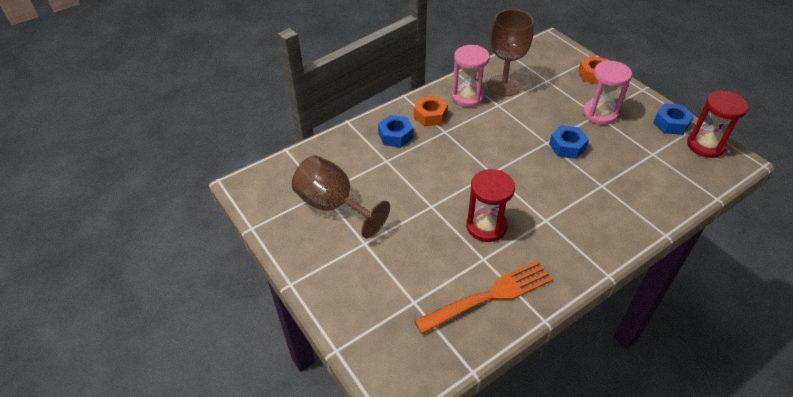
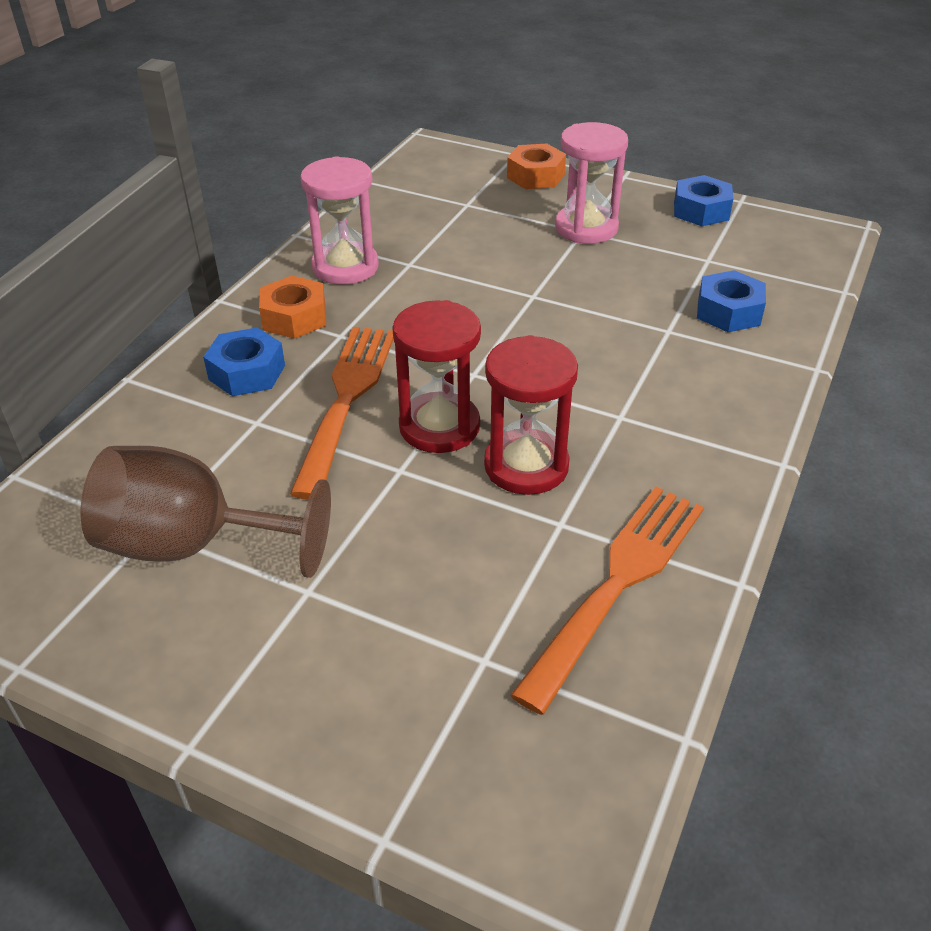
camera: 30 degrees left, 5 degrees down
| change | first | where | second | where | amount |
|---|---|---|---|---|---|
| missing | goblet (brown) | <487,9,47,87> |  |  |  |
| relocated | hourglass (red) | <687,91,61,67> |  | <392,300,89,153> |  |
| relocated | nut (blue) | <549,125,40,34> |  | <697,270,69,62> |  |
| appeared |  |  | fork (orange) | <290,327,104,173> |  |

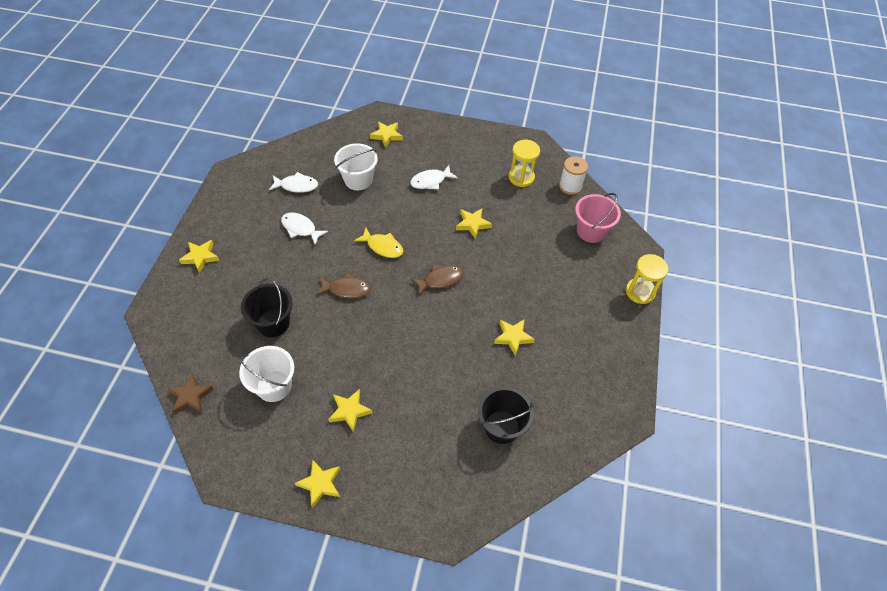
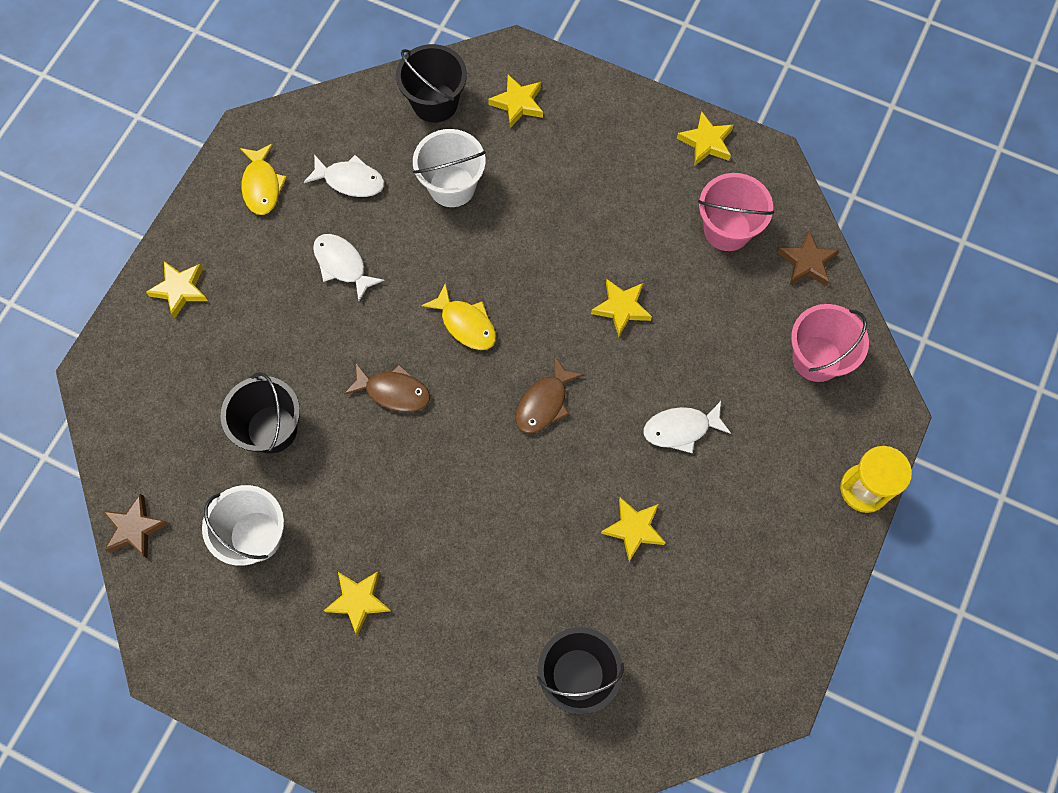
camera: 15 degrees right, 15 degrees up
| change | first | where | second | where | amount |
|---|---|---|---|---|---|
| exchanged | hourglass (yellow) | <508,140,32,47> | bucket (pink) | <698,173,76,78> |  |
| exchanged | spool (white) | <559,156,29,39> | star (brown) | <778,231,61,56> |  |
| relocated | fish (white) | <410,165,48,24> |  | <643,401,88,52> |  |
| spun | fish (brown) | <411,265,53,30> |  | <515,357,69,77> | 135 degrees clockwise |
| relocated | star (yellow) | <295,460,45,48> |  | <677,111,57,54> |  |
| appeared |  |  | bucket (black) | <396,44,71,79> |  |
| appeared |  |  | fish (yellow) | <240,144,47,71> |  |

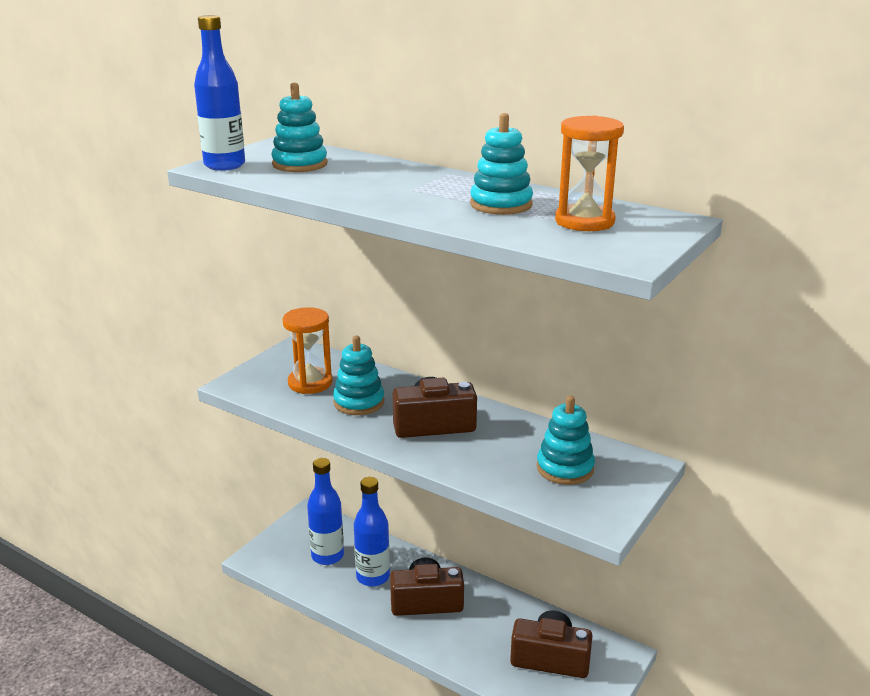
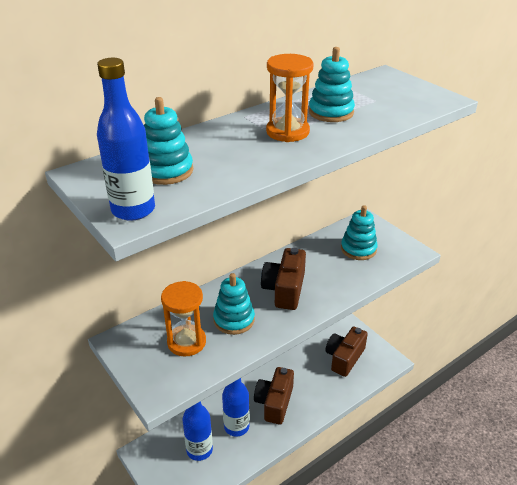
camera: 70 degrees left, 10 degrees up
| change | first | where | second | where | amount |
|---|---|---|---|---|---|
| relocated | hourglass (orange) | <555,116,69,115> |  | <266,54,48,88> |  |

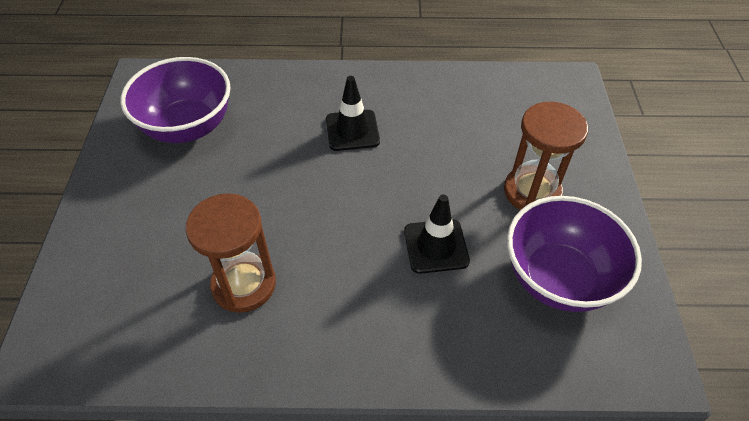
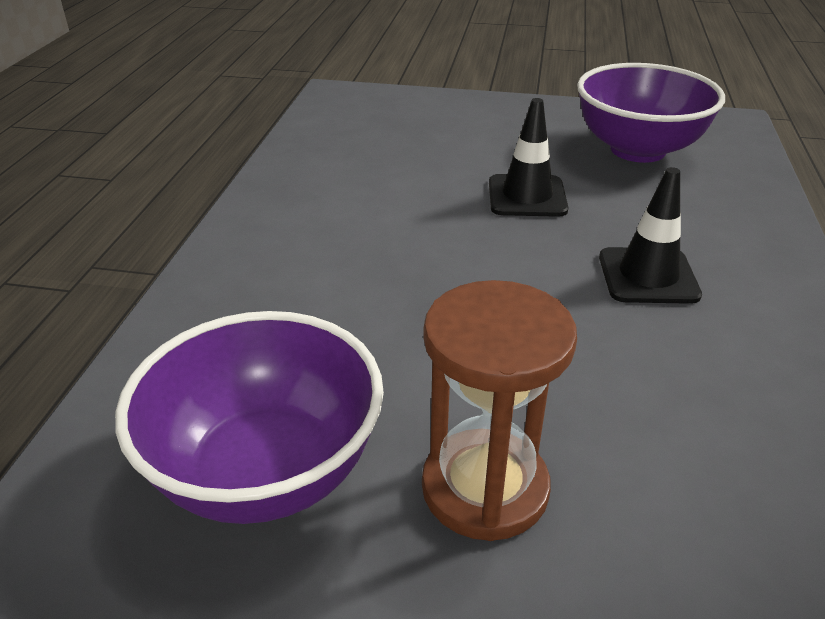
camera: 100 degrees right, 15 degrees down
| change | first | where | second | where | amount |
|---|---|---|---|---|---|
| missing | hourglass (brown) | <185,193,91,120> |  |  |  |
| relocated | traffic cone (black) | <404,194,66,80> |  | <489,98,79,119> |  |

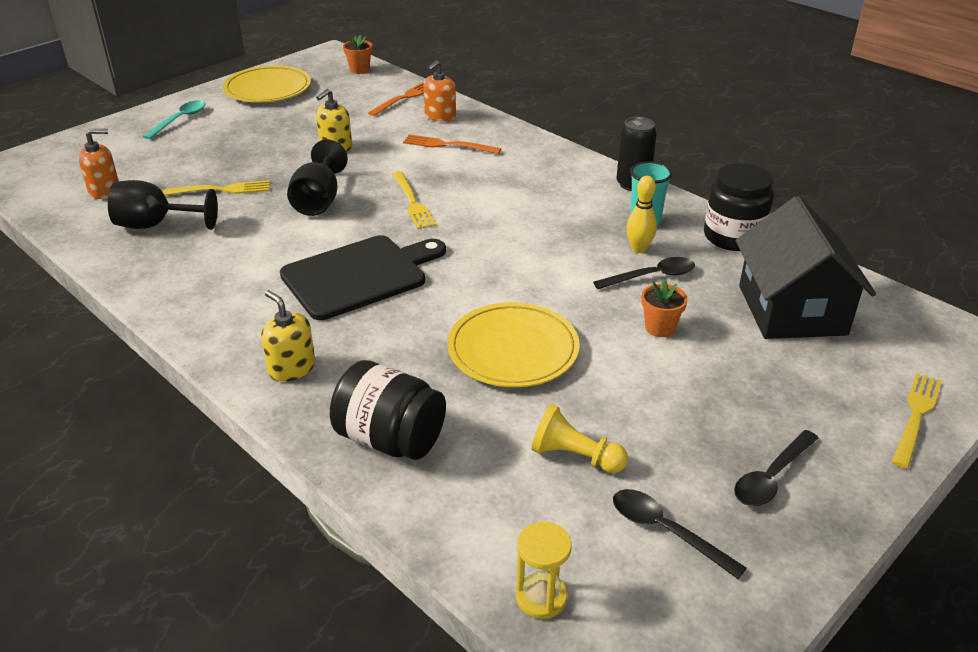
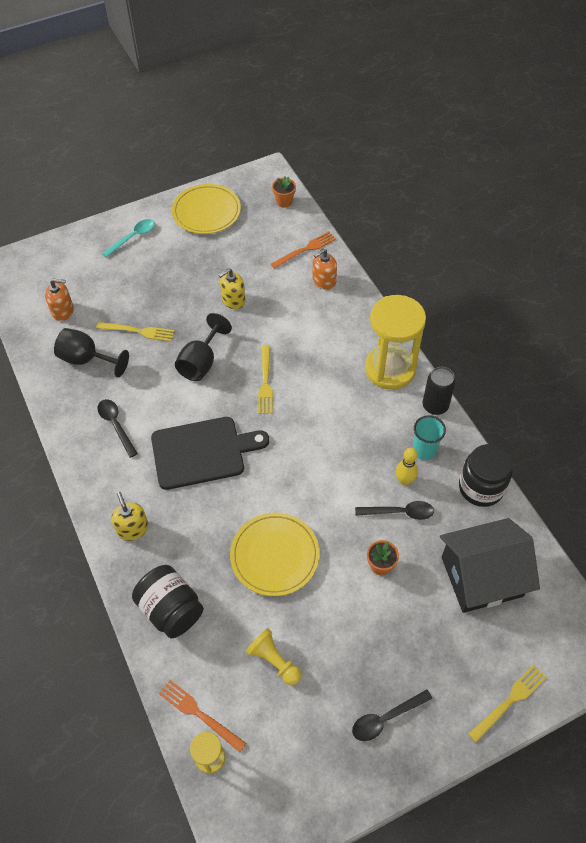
camera: 20 degrees right, 20 degrees up
| change | first | where | second | where | amount |
|---|---|---|---|---|---|
| relocated | fork (orange) | <403,134,98,20> |  | <159,680,87,72> |  |
| spun | house (black) | <736,196,140,143> |  | <440,518,100,95> | 60 degrees clockwise |
| relocated | spoon (black) | <613,489,134,90> |  | <97,399,41,59> |  |
| appeared |  |  | hourglass (yellow) | <365,295,61,95> |  |

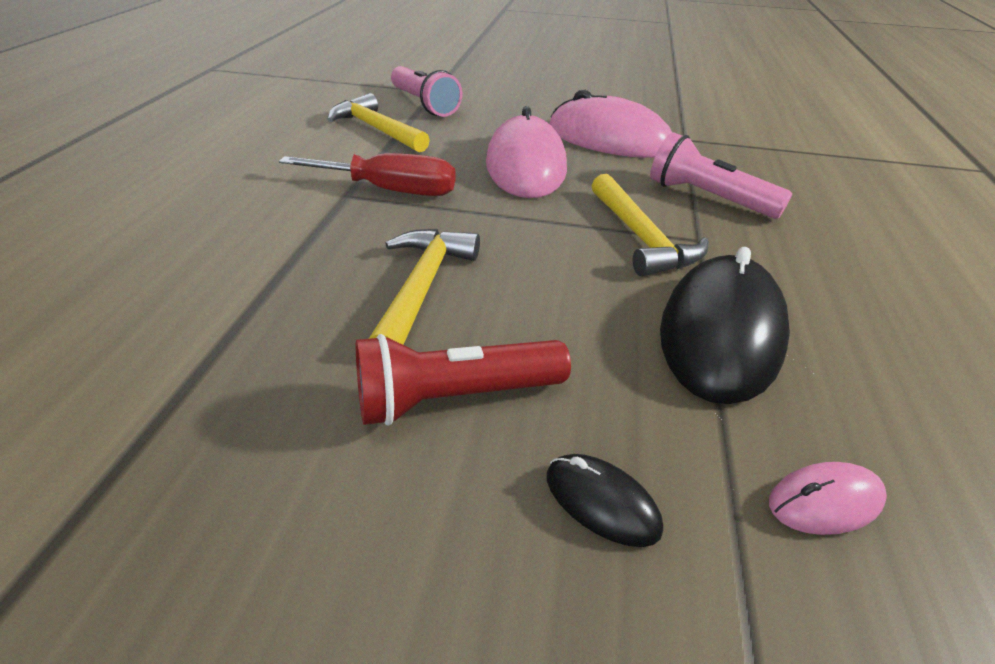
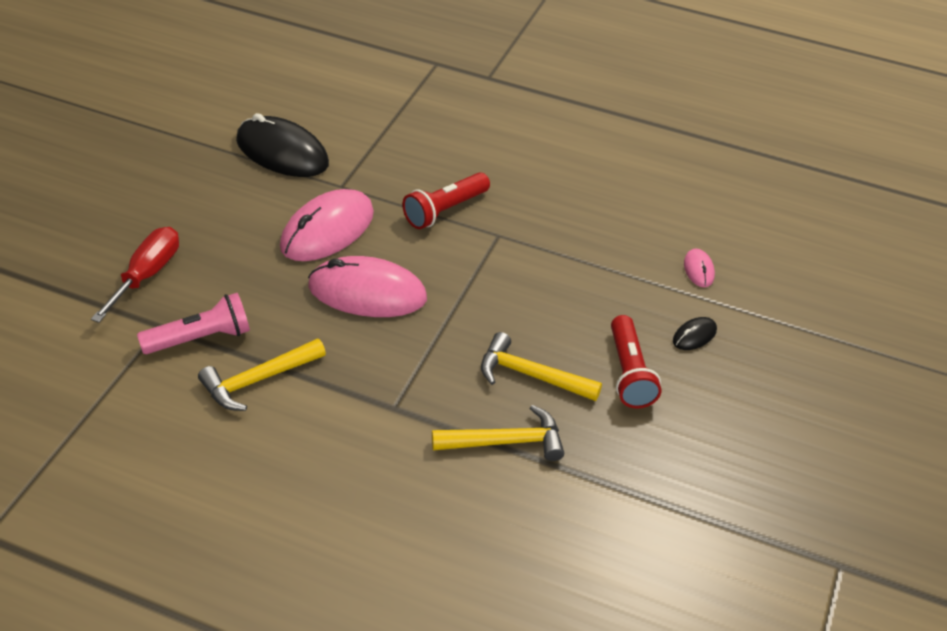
camera: 80 degrees left, 5 degrees up
| change | first | where | second | where | amount |
|---|---|---|---|---|---|
| colour | flashlight (pink) | <650,132,142,87> | flashlight (red) | <402,172,88,57> |  |
| relocated | screwdriver (red) | <279,153,176,43> |  | <91,227,88,96> |  |
| relocated | hammer (yellow) | <592,174,117,102> |  | <432,405,132,56> |  |
| relocated | mouse (black) | <660,247,130,157> |  | <236,113,93,64> |  |

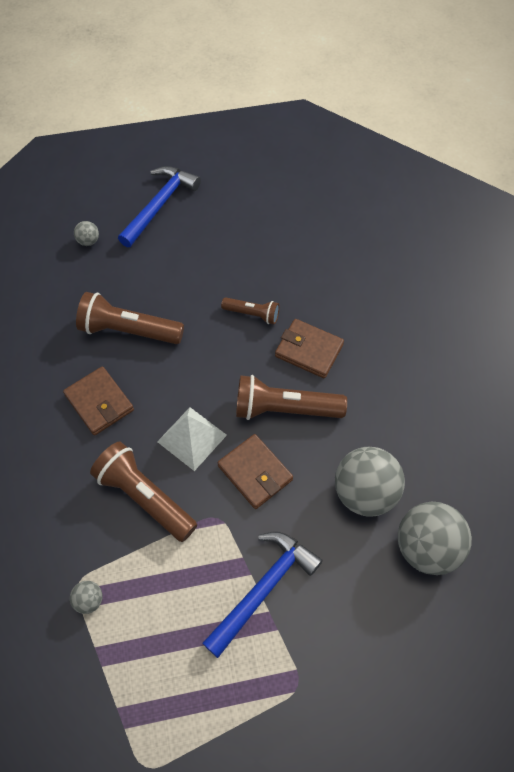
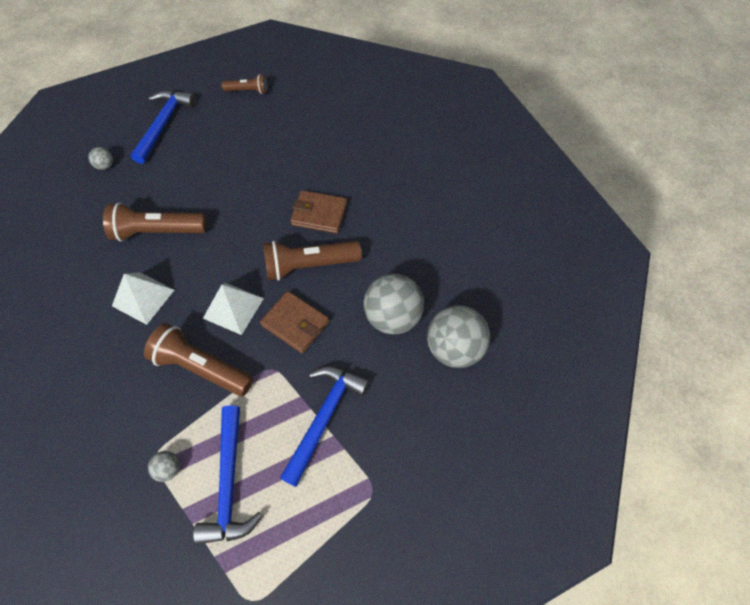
camera: 15 degrees left, 0 degrees up
| change | first | where | second | where | amount |
|---|---|---|---|---|---|
| relocated | flashlight (brown) | <221,297,59,28> |  | <221,74,47,20> |  |
| exchanged | wallet (brown) | <63,366,71,69> | pyramid (white) | <112,272,62,53> |  |
| appeared |  |  | hammer (blue) | <193,405,70,140> |  |

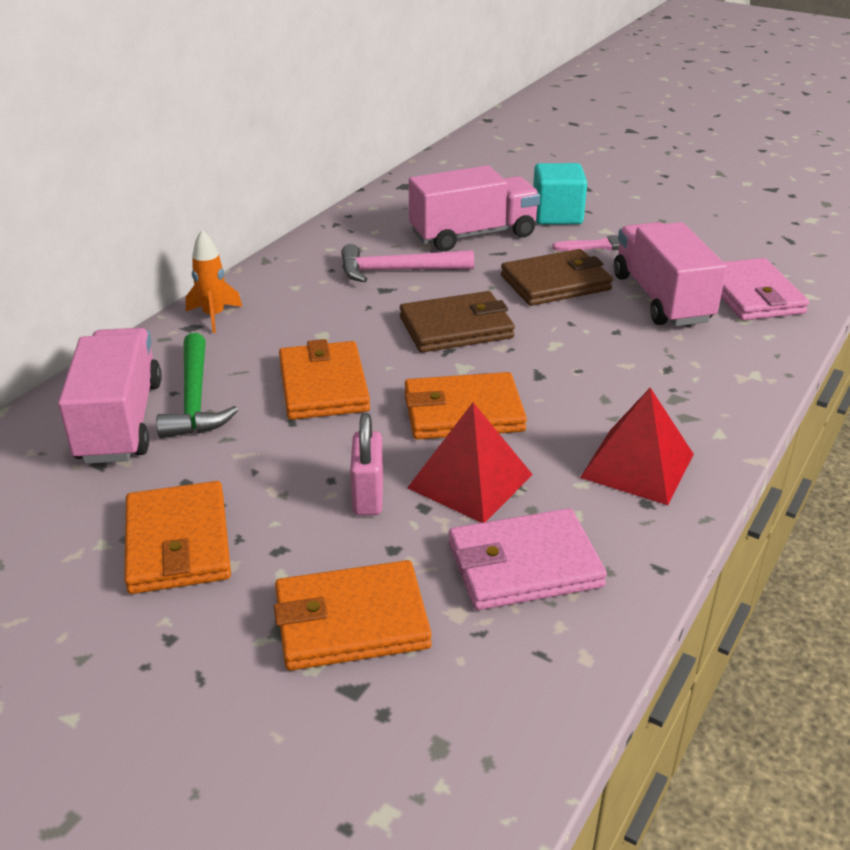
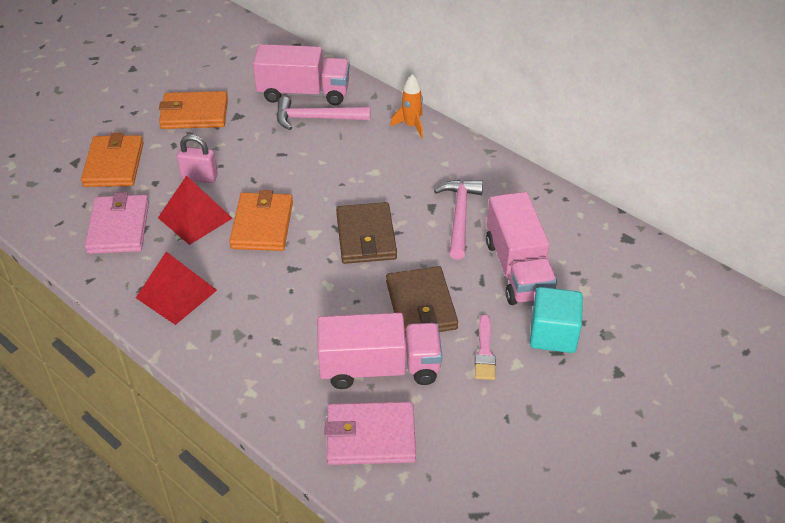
camera: 100 degrees right, 10 degrees up
| change | first | where | second | where | amount |
|---|---|---|---|---|---|
| colour | hammer (green) | <156,333,82,105> | hammer (pink) | <276,96,94,34> |  |
| missing | wallet (orange) | <279,339,91,81> |  |  |  |

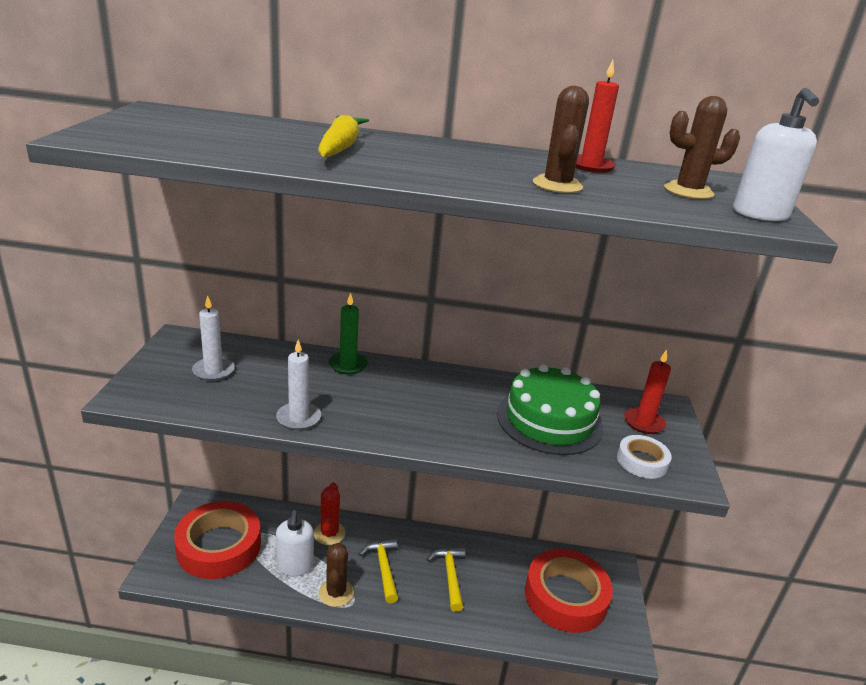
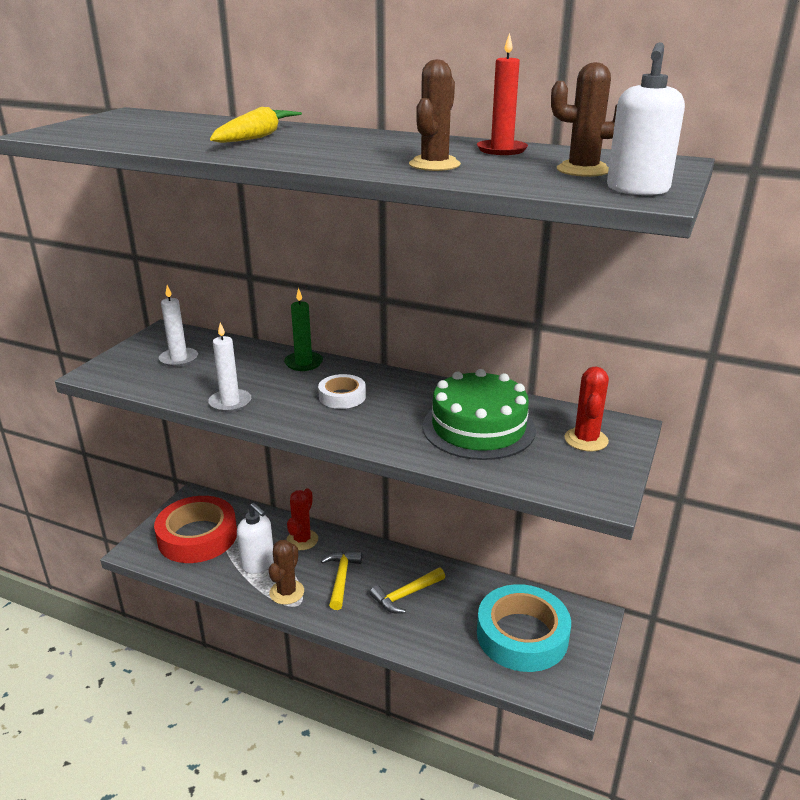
camera: 20 degrees right, 0 degrees up
| change | first | where | second | where | amount |
|---|---|---|---|---|---|
| exchanged | candle (red) | <624,349,47,85> | cactus (red) | <564,367,45,85> |  |
| relocated | tape (white) | <617,435,55,44> |  | <318,374,48,35> |  |
| spun | soap dispenser (white) | <276,510,38,66> |  | <237,503,37,71> | 60 degrees counterclockwise |
| spun | hammer (yellow) | <427,547,38,65> |  | <370,568,75,46> | 135 degrees counterclockwise |
| colour | tape (red) | <525,549,88,84> | tape (turquoise) | <477,584,94,88> |  |

